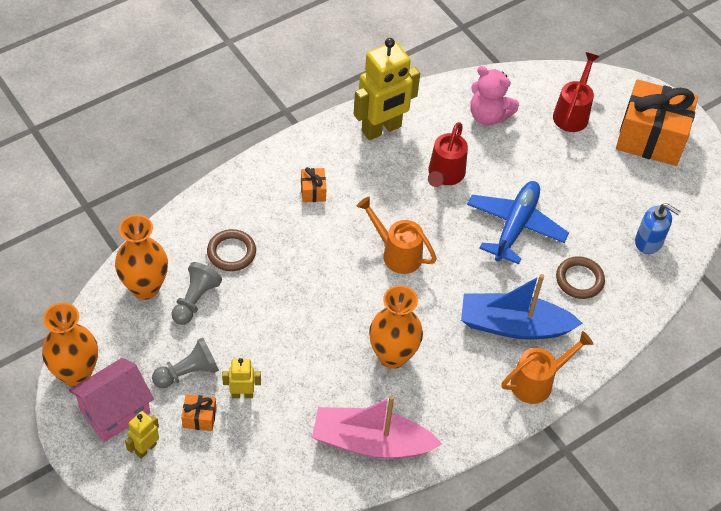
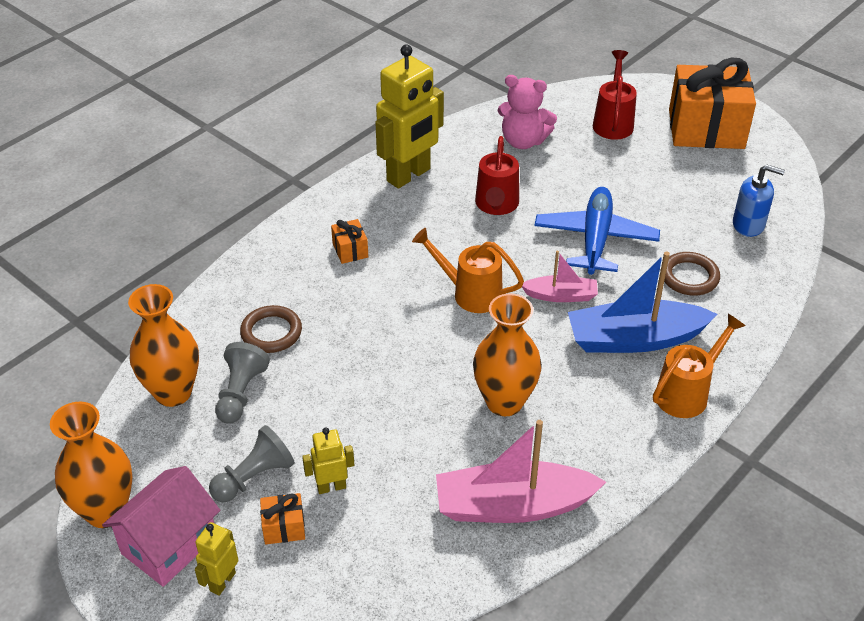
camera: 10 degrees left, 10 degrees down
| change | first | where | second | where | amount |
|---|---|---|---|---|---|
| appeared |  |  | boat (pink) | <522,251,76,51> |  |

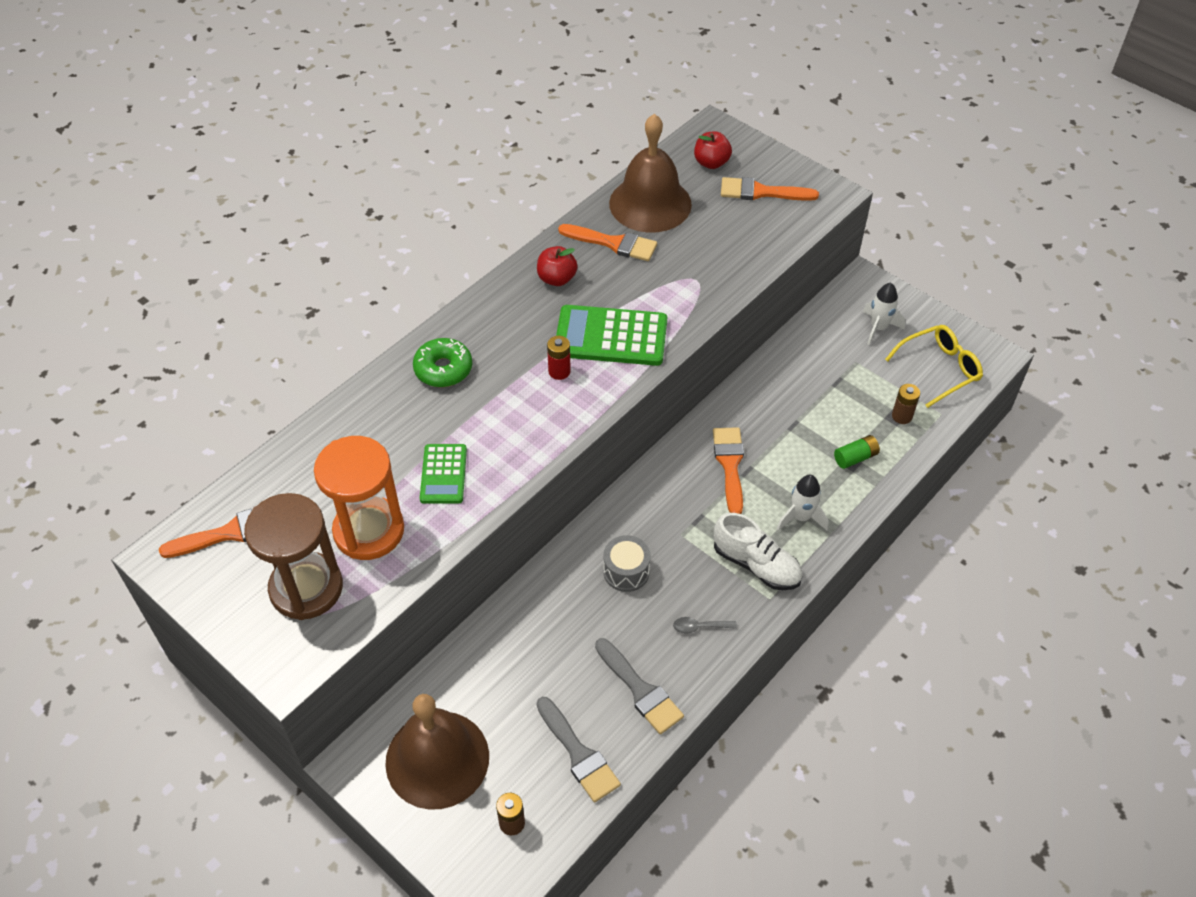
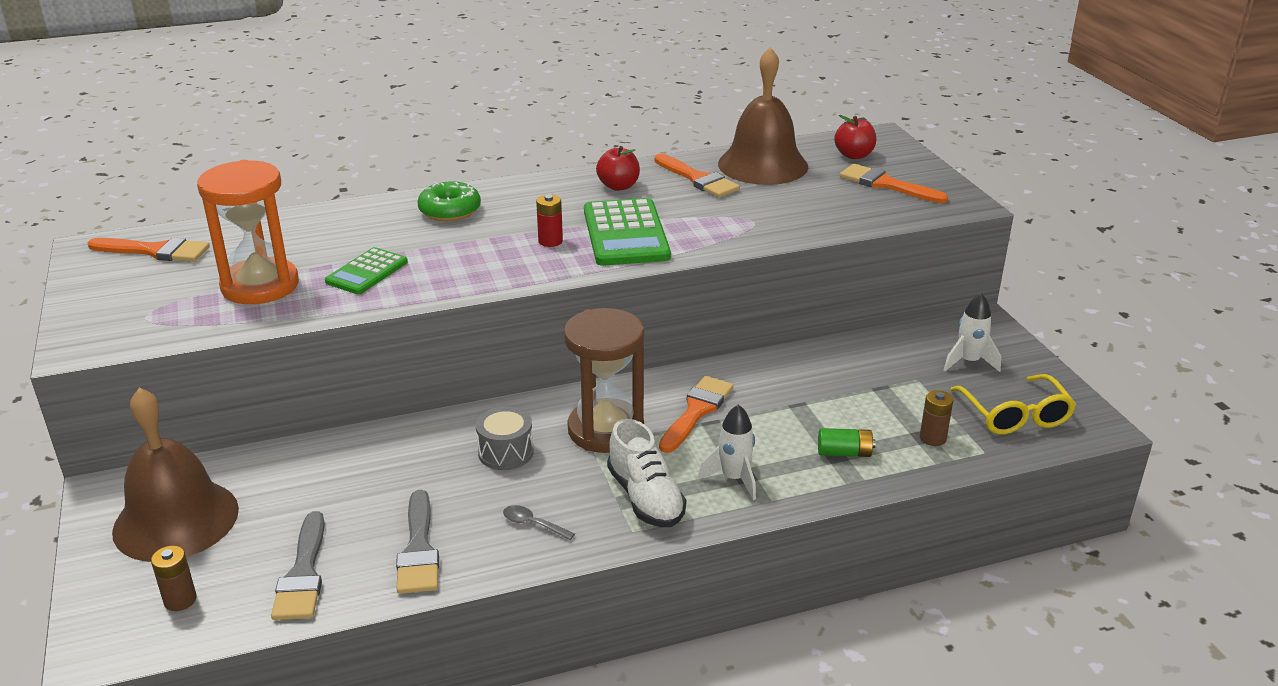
camera: 30 degrees right, 20 degrees down
| change | first | where | second | where | amount |
|---|---|---|---|---|---|
| spun | calculator (green) | <556,305,111,61> |  | <584,198,87,68> | 135 degrees counterclockwise |
| spun | glasses (yellow) | <885,325,98,83> |  | <950,374,126,61> | 75 degrees clockwise |
| relocated | hourglass (brown) | <244,493,99,127> |  | <564,308,81,145> |  |

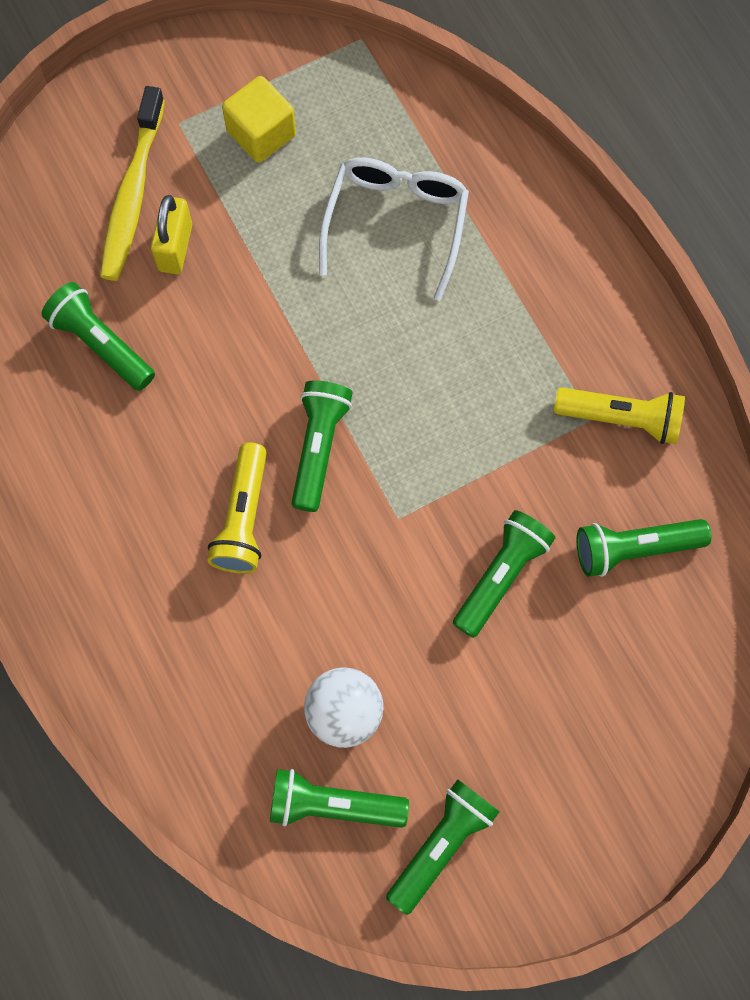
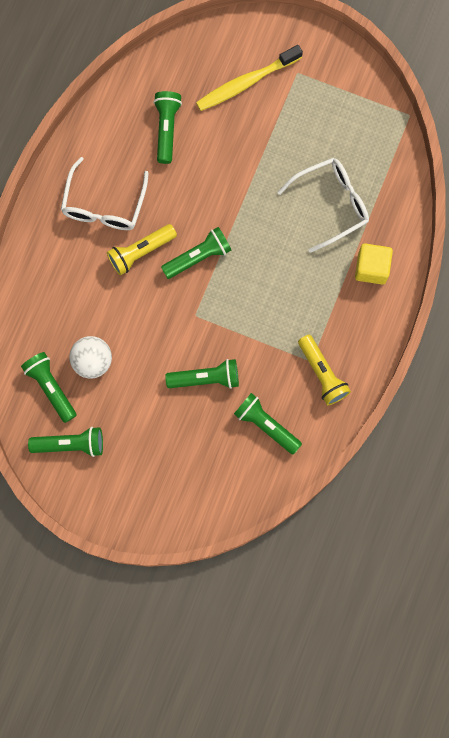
camera: 50 degrees right, 5 degrees up
| change | first | where | second | where | amount |
|---|---|---|---|---|---|
| relocated | cube (yellow) | <222,76,74,87> |  | <355,244,38,41> |  |
| missing | padlock (yellow) | <151,195,41,79> |  |  |  |
| appeared |  |  | glasses (white) | <61,157,88,73> |  |

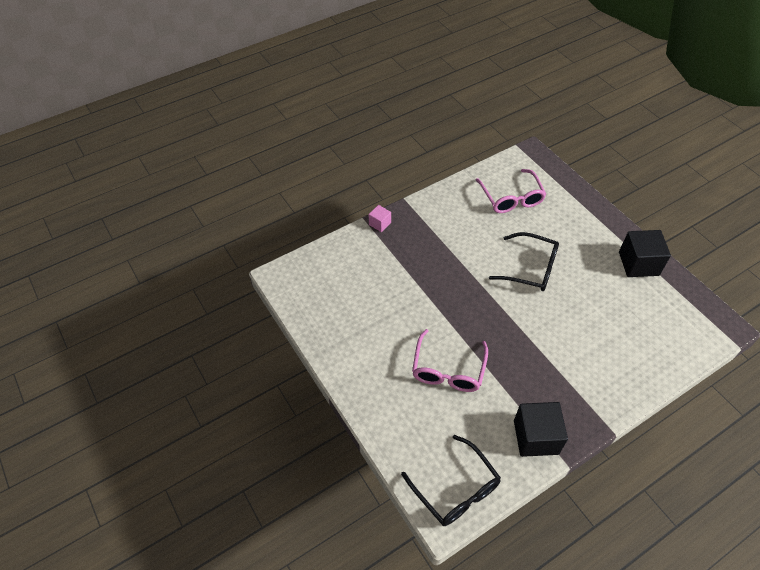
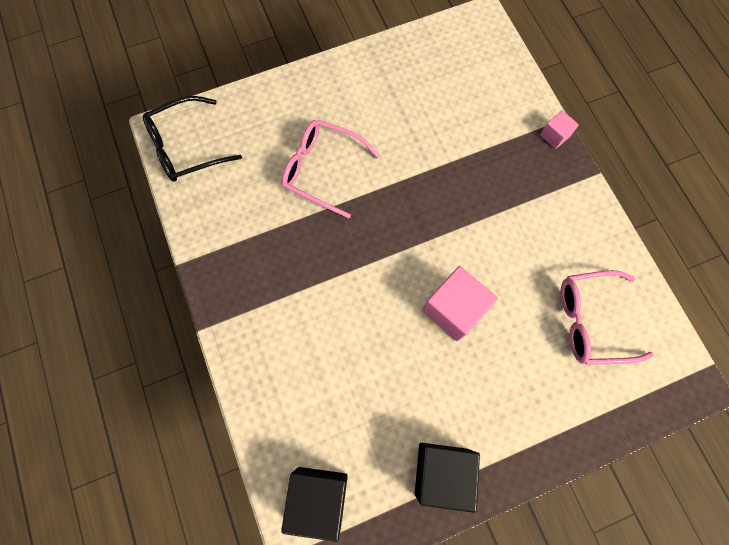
camera: 100 degrees right, 20 degrees up
| change | first | where | second | where | amount |
|---|---|---|---|---|---|
| exchanged | glasses (black) | <489,232,70,59> | cube (pink) | <422,266,76,75> |  |
| relocated | cube (black) | <514,402,54,55> |  | <281,467,67,75> |  |

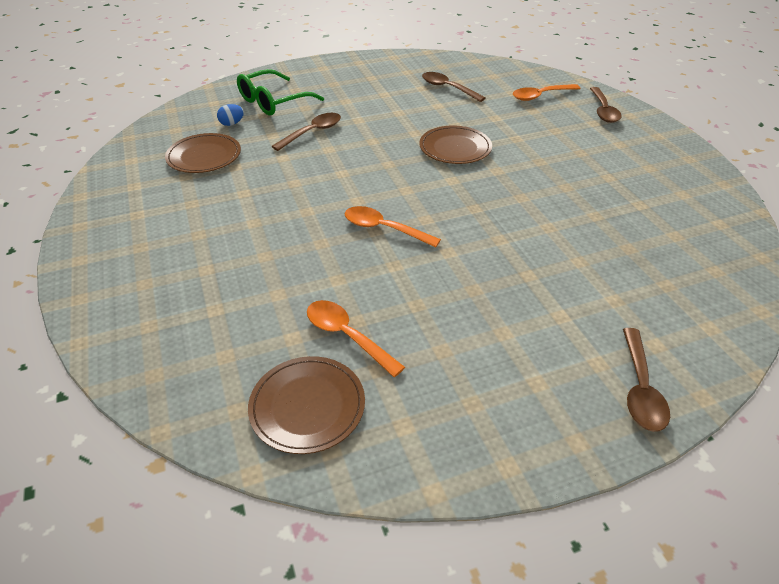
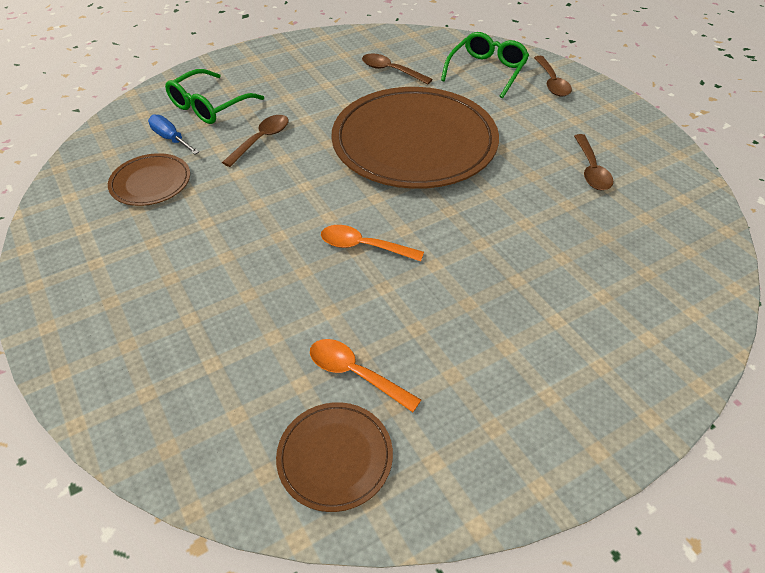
camera: 10 degrees left, 5 degrees up
| change | first | where | second | where | amount |
|---|---|---|---|---|---|
| exchanged | spoon (orange) | <513,84,67,17> | glasses (green) | <441,32,88,66> |  |
| exchanged | egg (blue) | <217,104,27,22> | screwdriver (blue) | <148,115,51,39> |  |
| size | plate (brown) | <419,126,73,38> |  | <331,87,168,102> | x2.21 |
| relocated | spoon (brown) | <623,328,47,104> |  | <574,134,39,56> |  |

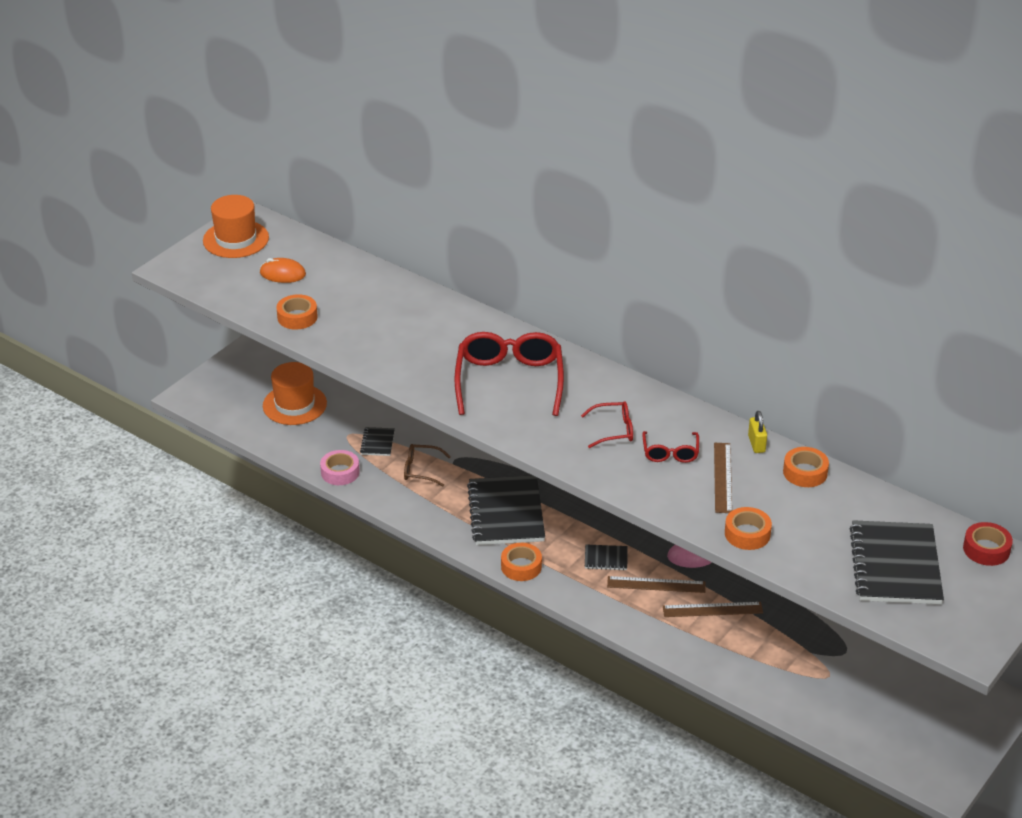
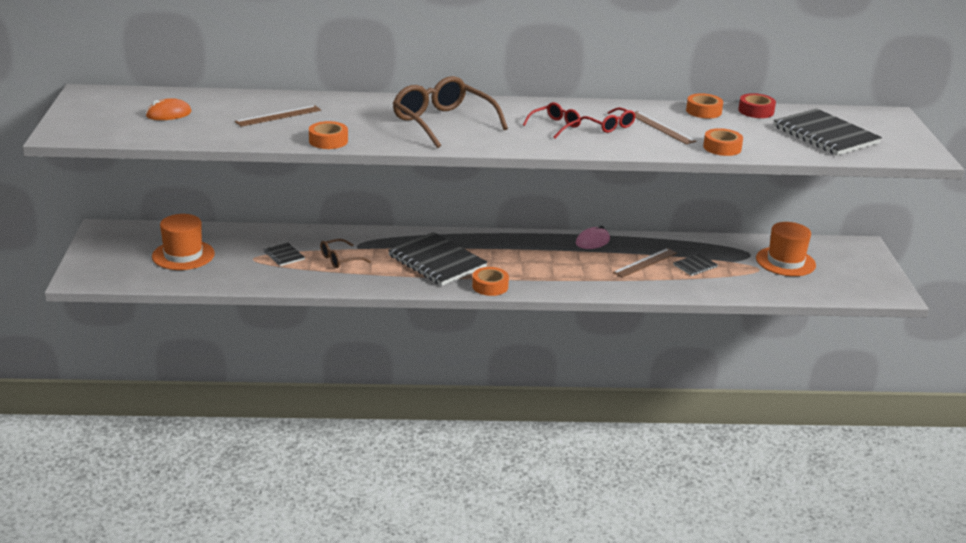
camera: 40 degrees left, 10 degrees down
| change | first | where | second | where | amount |
|---|---|---|---|---|---|
| relocated | hat (orange) | <203,195,66,63> |  | <756,222,60,54> |  |
| relocated | tape (orange) | <276,294,42,36> |  | <309,121,39,28> |  |
| colour | glasses (red) | <454,332,110,84> | glasses (brown) | <393,76,115,72> |  |
| missing | padlock (yellow) | <748,411,19,42> |  |  |  |
| missing | tape (pink) | <320,450,40,35> |  |  |  |
| relocated | tape (red) | <963,522,50,44> |  | <738,93,38,25> |  |
| relocated | notebook (black) | <585,545,43,25> |  | <673,254,45,22> |  |
| relocated | ruler (brown) | <607,576,99,17> |  | <235,105,86,22> |  |

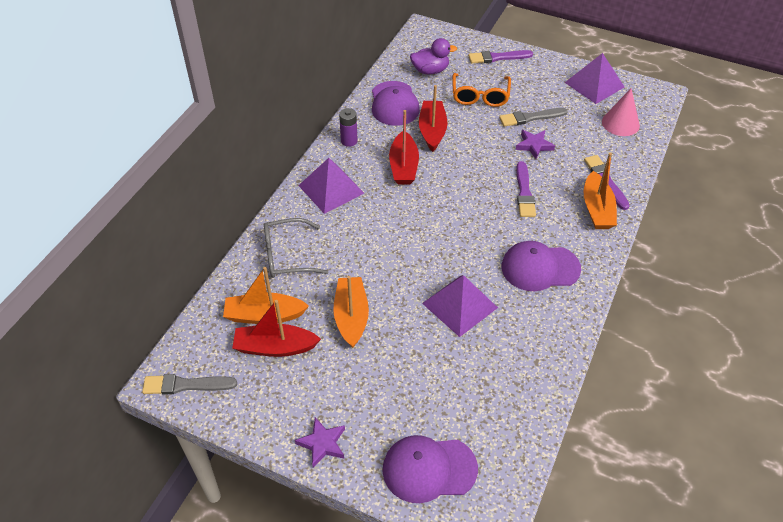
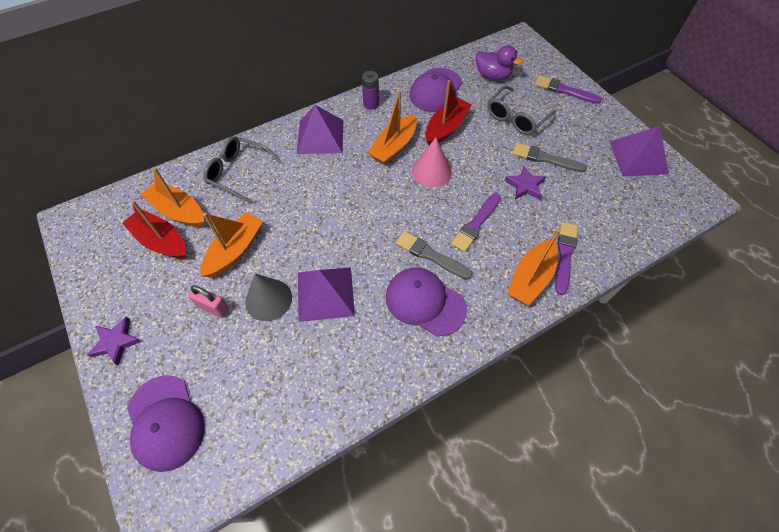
camera: 35 degrees right, 10 degrees up
| change | first | where | second | where | amount |
|---|---|---|---|---|---|
| colour | glasses (orange) | <452,73,59,34> | glasses (grey) | <487,85,69,50> |  |
| relocated | cone (pink) | <602,88,38,48> |  | <412,138,40,49> |  |
| colour | boat (red) | <389,110,30,75> | boat (orange) | <368,90,49,75> |  |
| relocated | brush (grey) | <142,374,95,21> |  | <396,231,77,49> |  |
| spun | cap (purple) | <383,435,95,68> |  | <127,375,78,97> | 150 degrees counterclockwise |
| appeared |  |  | cone (grey) | <245,274,47,47> |  |
| appeared |  |  | padlock (pink) | <188,285,41,33> |  |

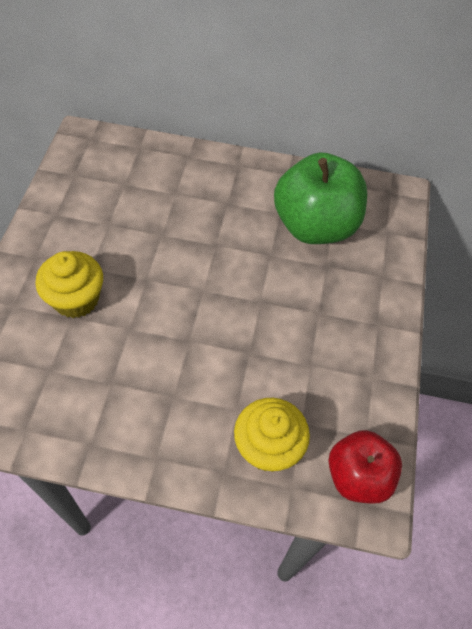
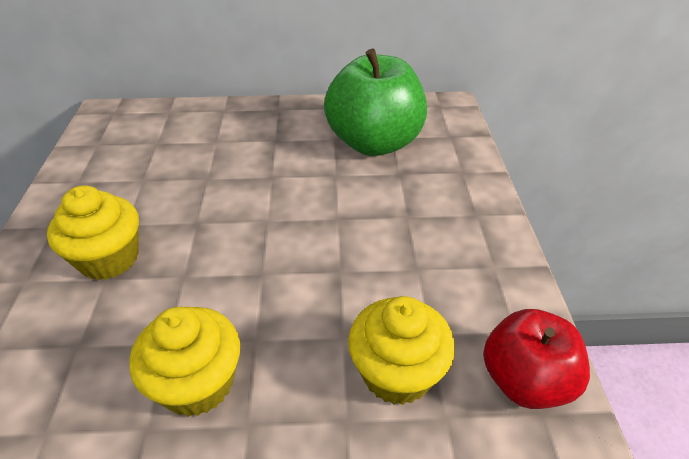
camera: 10 degrees left, 15 degrees down
| change | first | where | second | where | amount |
|---|---|---|---|---|---|
| appeared |  |  | cupcake (yellow) | <129,307,111,110> |  |

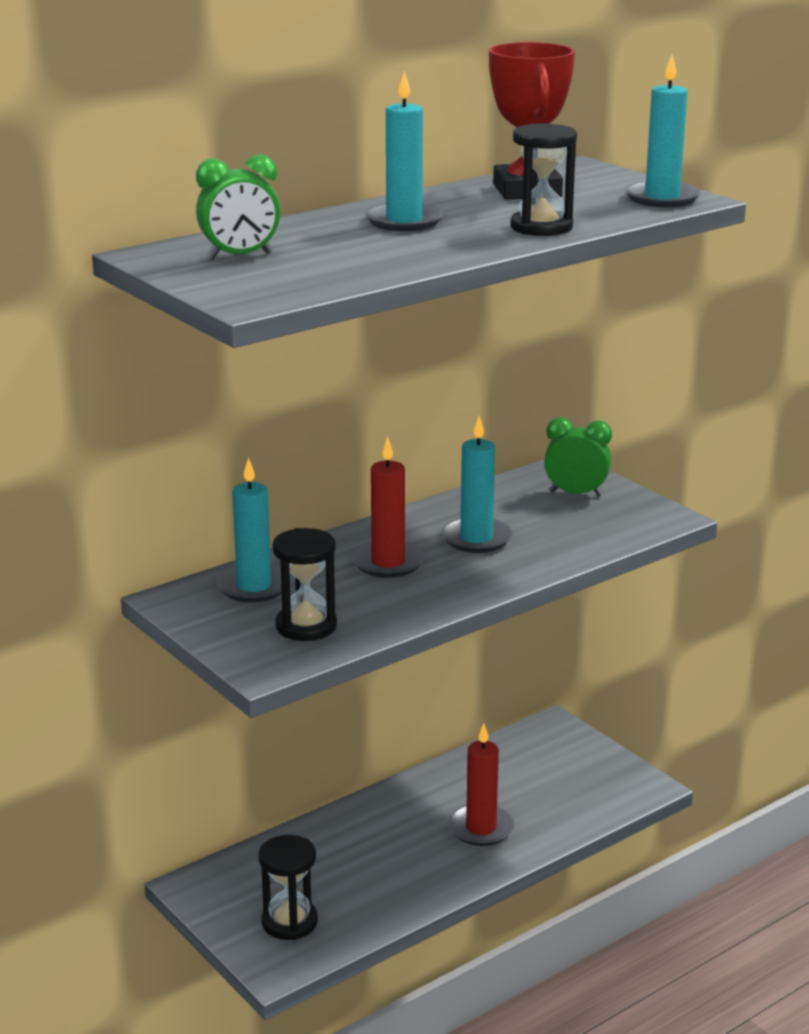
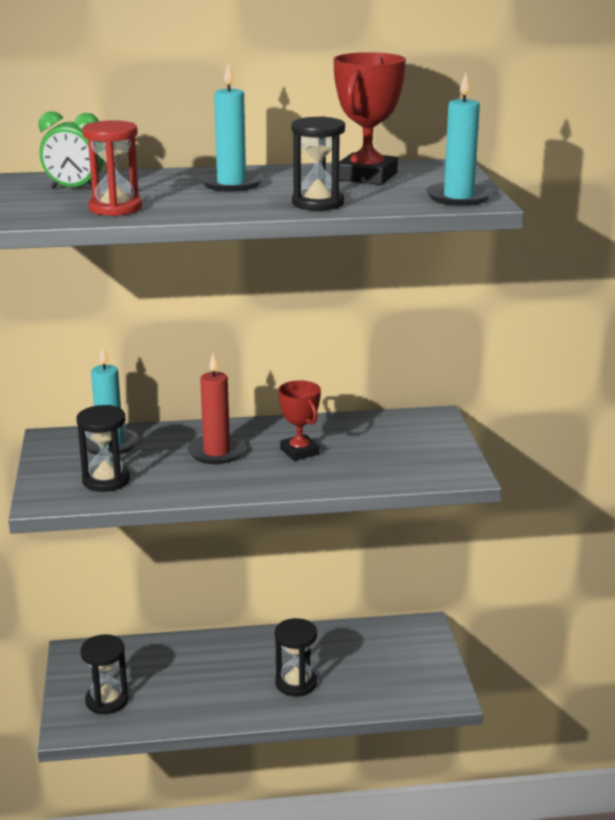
camera: 30 degrees right, 0 degrees up
| change | first | where | second | where | amount |
|---|---|---|---|---|---|
| exchanged | candle (turquoise) | <441,416,71,137> | trophy (red) | <278,380,43,81> |  |
| missing | clock (green) | <544,417,68,79> |  |  |  |
| exchanged | candle (red) | <448,724,67,122> | hourglass (black) | <275,618,42,78> |  |
| appeared |  |  | hourglass (red) | <82,120,60,96> |  |

